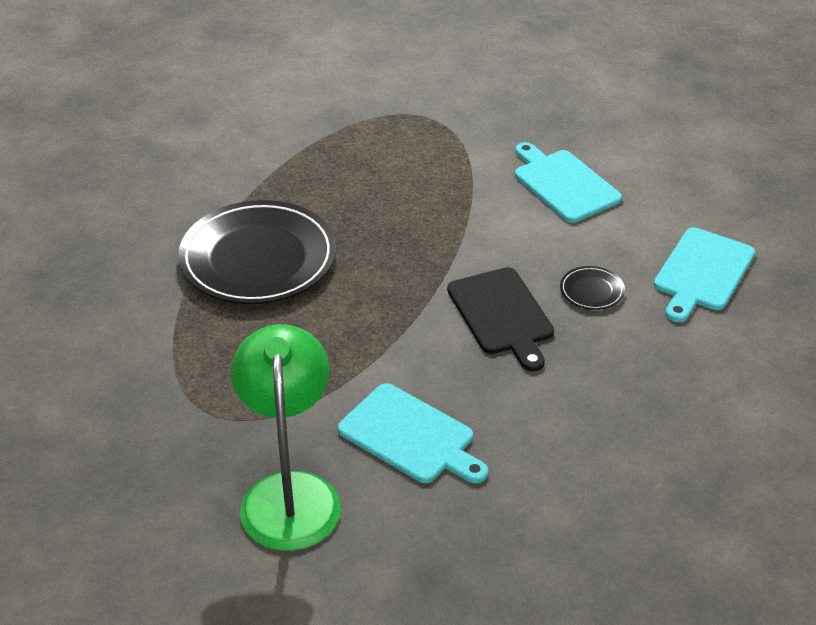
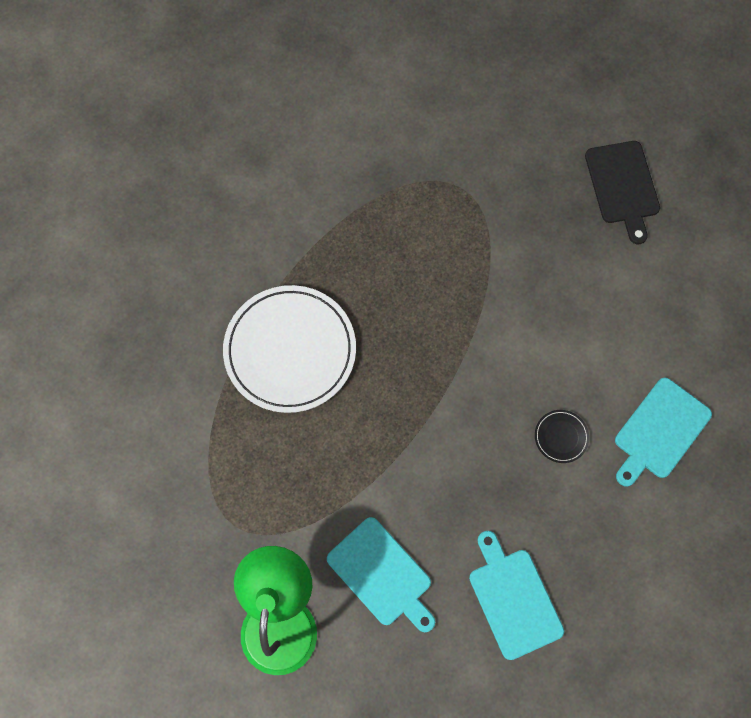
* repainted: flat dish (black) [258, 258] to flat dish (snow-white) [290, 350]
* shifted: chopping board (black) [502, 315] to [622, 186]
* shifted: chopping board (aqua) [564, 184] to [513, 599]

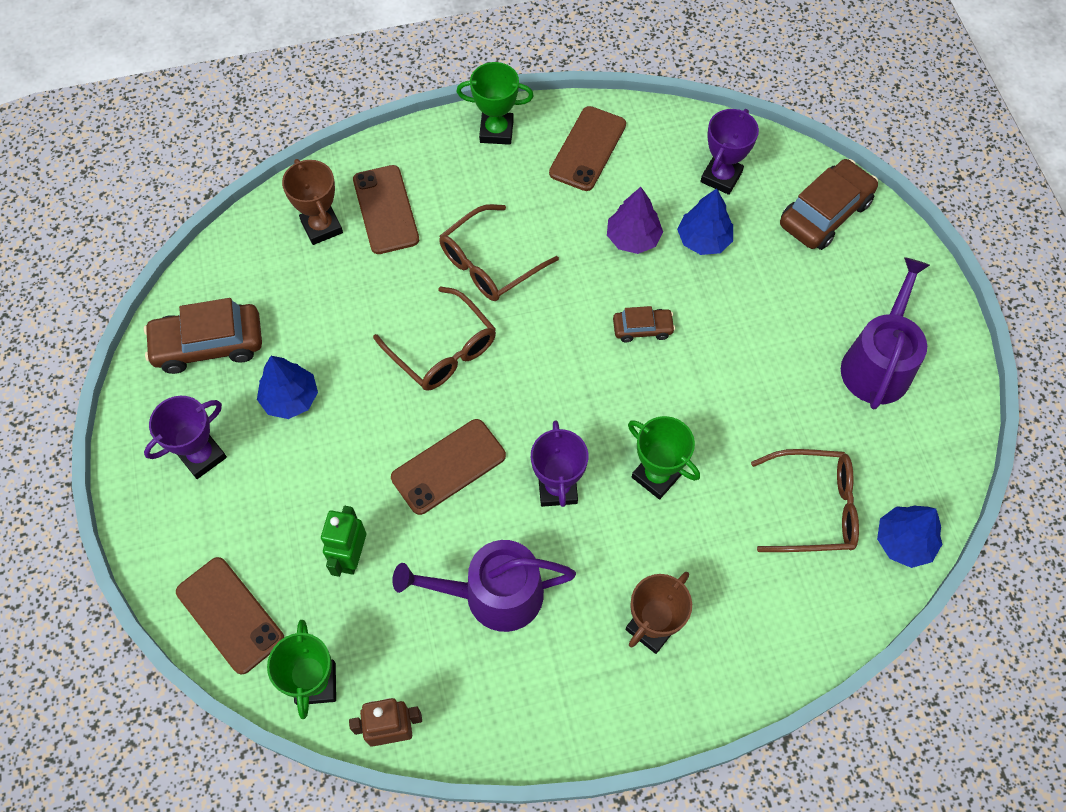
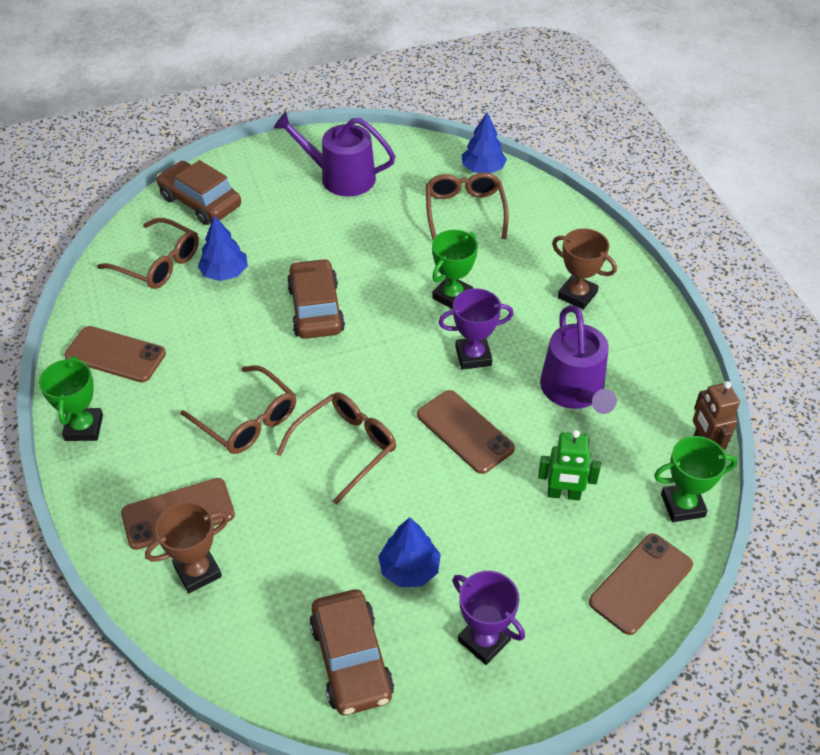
* gone: tree (violet) [633, 238]
* scaled: toy car (dark brown) [642, 328] = [316, 309] x1.86
* swapped: award cup (violet) [721, 177] to glasses (dark brown) [158, 263]

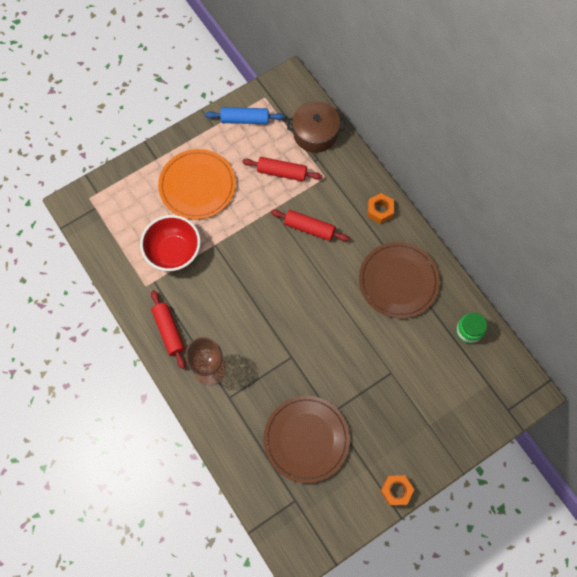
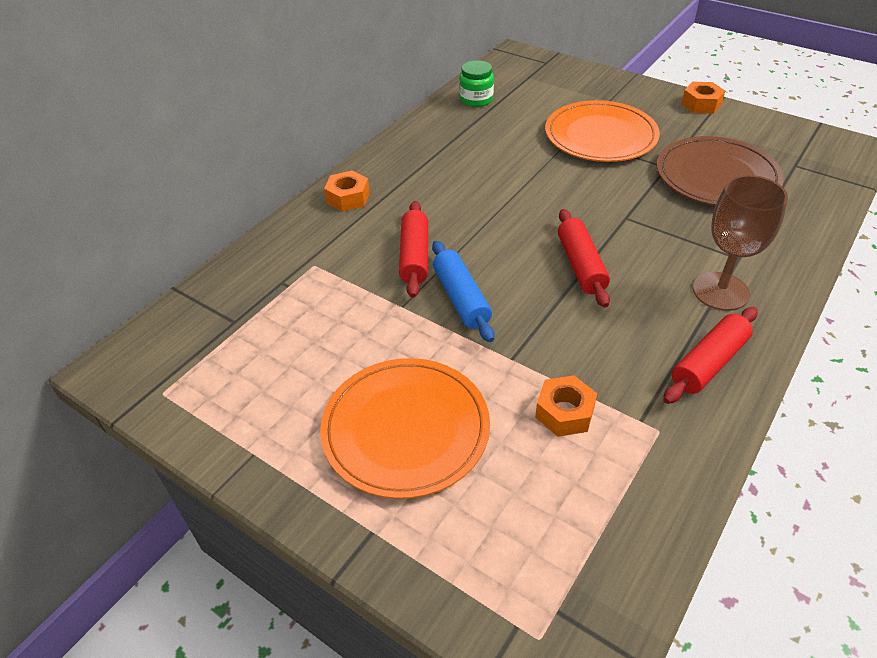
* swapped: deep dish (red) [174, 252] to nut (orange) [564, 412]
* shifted: pastry roller (blue) [245, 119] to [461, 298]
* shifted: pastry roller (red) [282, 172] to [581, 265]
* gone: stockpot (dark brown) [315, 133]
* gone: flat dish (dark brown) [398, 281]
* new: flat dish (orange) [600, 136]

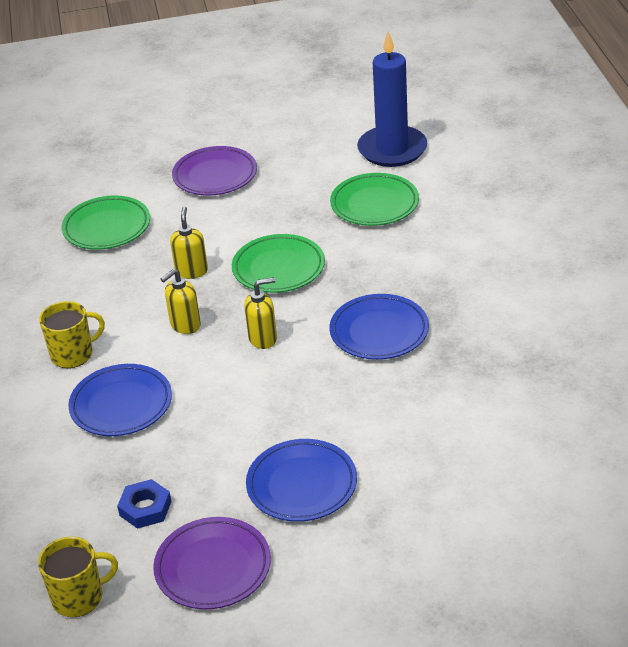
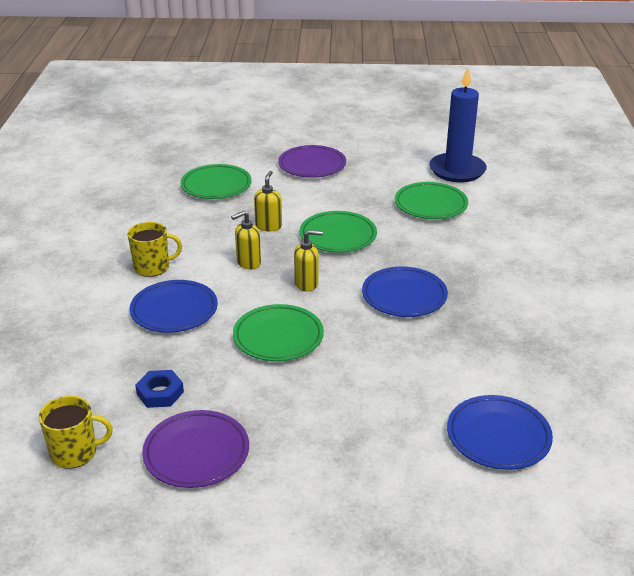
* shifted: flat dish (blue) [302, 485] to [498, 436]
* new: flat dish (green) [278, 337]

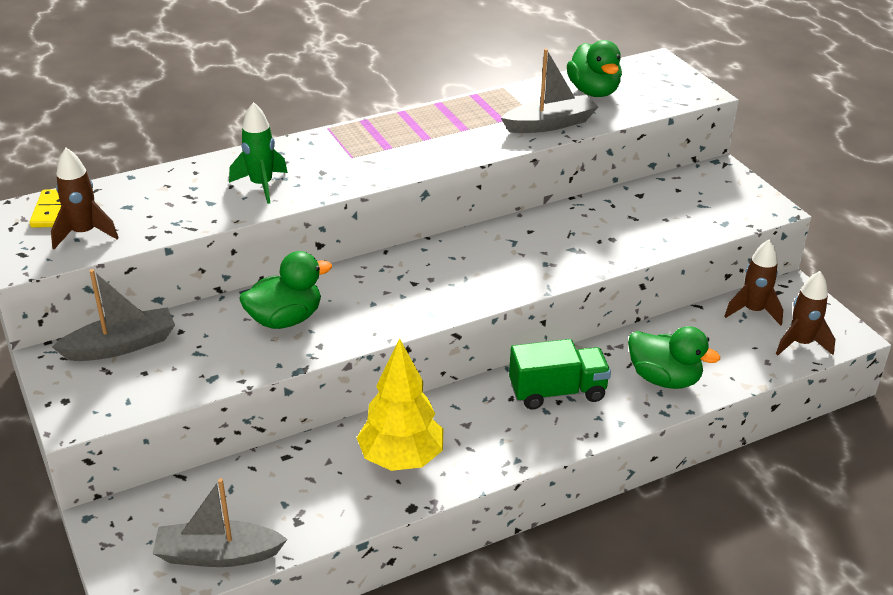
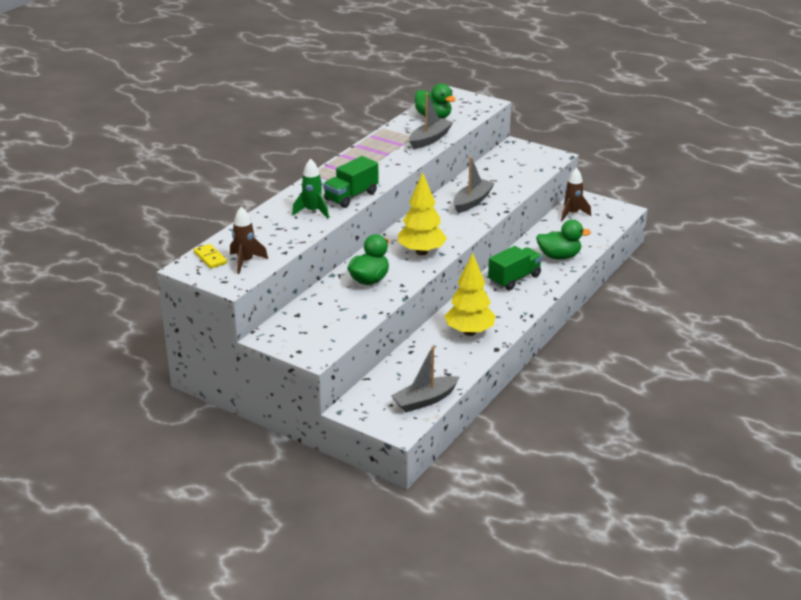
* shifted: boat (ash-grey) [121, 346] to [472, 201]
* gone: rocket (dark brown) [800, 344]
* new: truck (green) [351, 196]
* new: tree (golden) [421, 252]

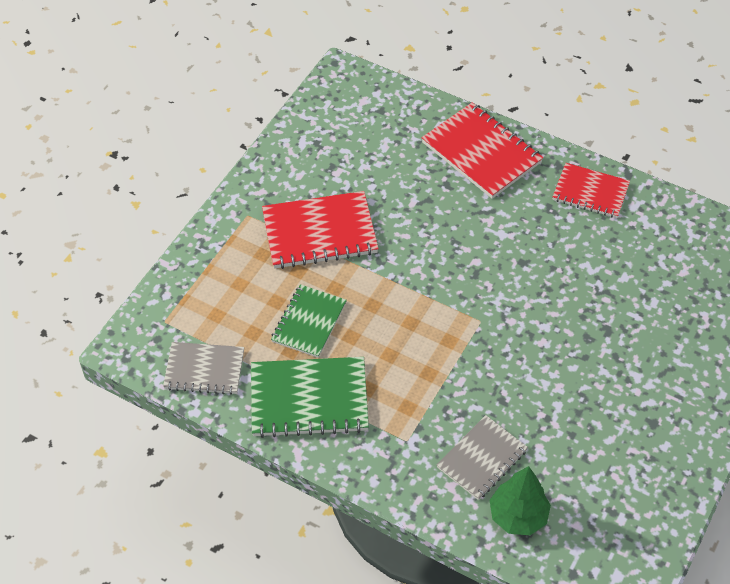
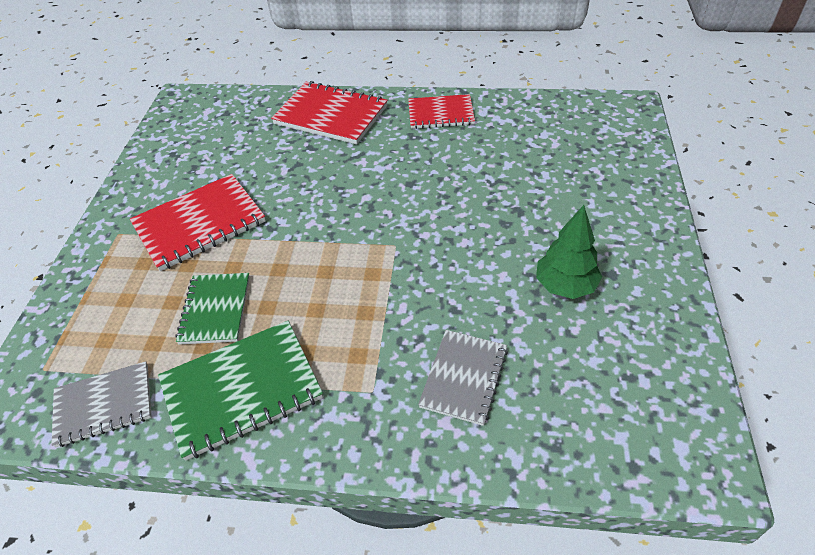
* shifted: tree (green) [518, 516] to [565, 286]

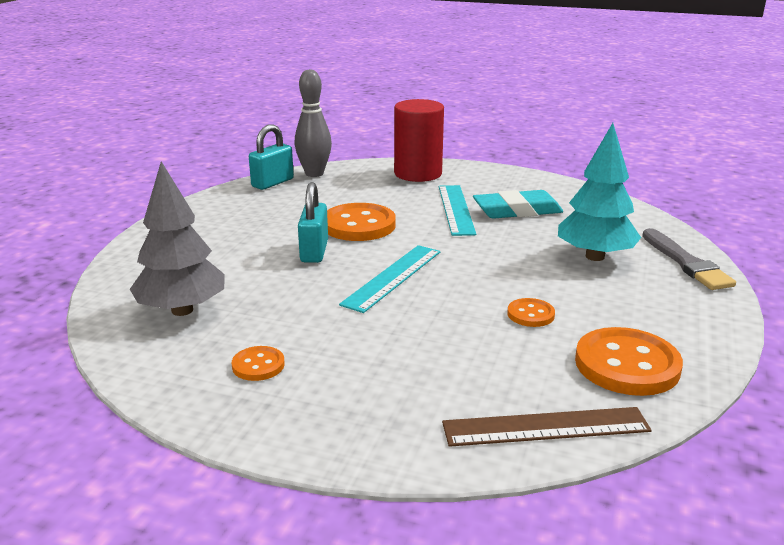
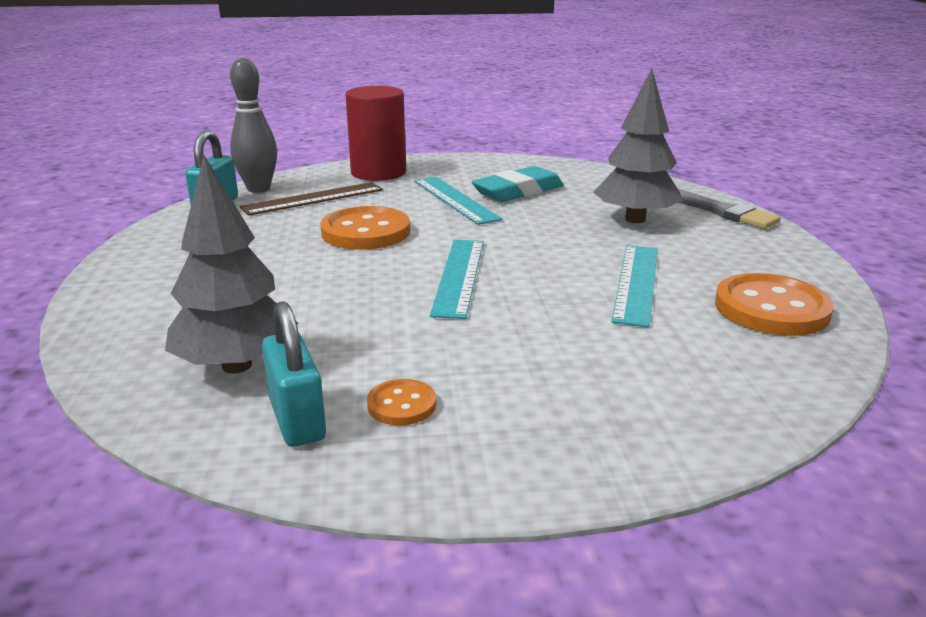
* shifted: padlock (aqua) [314, 252] to [297, 419]
* shifted: ruler (dark brown) [545, 427] to [313, 199]
* swapped: button (orange) [530, 314] to ruler (aqua) [636, 283]
* repainted: tree (aqua) [594, 256] to tree (ash-grey) [635, 219]

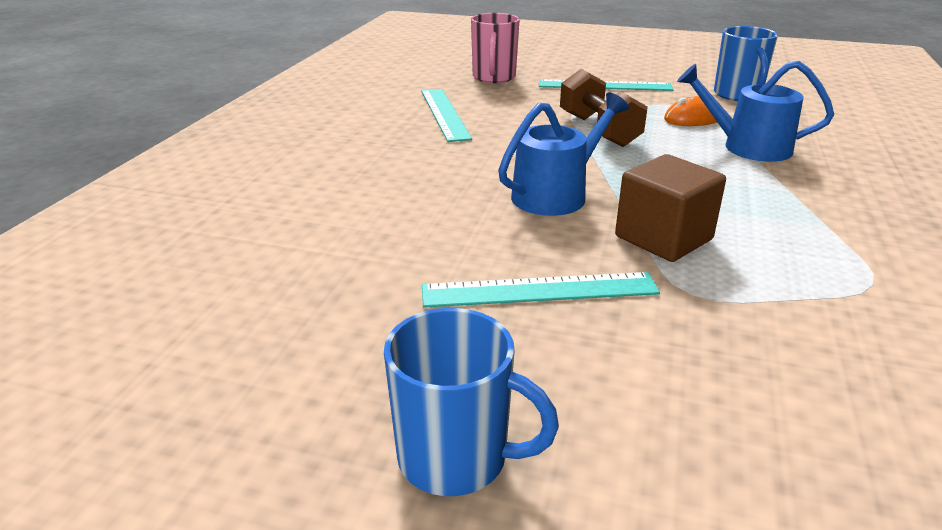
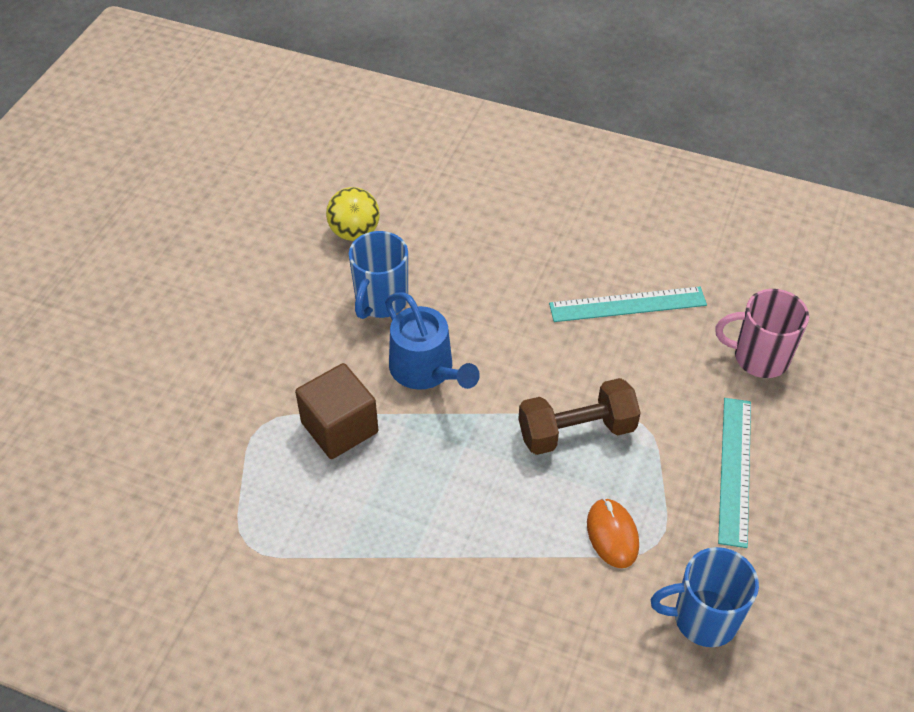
* shifted: coffee mug (blue) [456, 458] to [380, 301]
* gone: ruler (aqua) [539, 290]
* gone: watering pot (blue) [748, 147]
* new: sphere (golden) [354, 232]

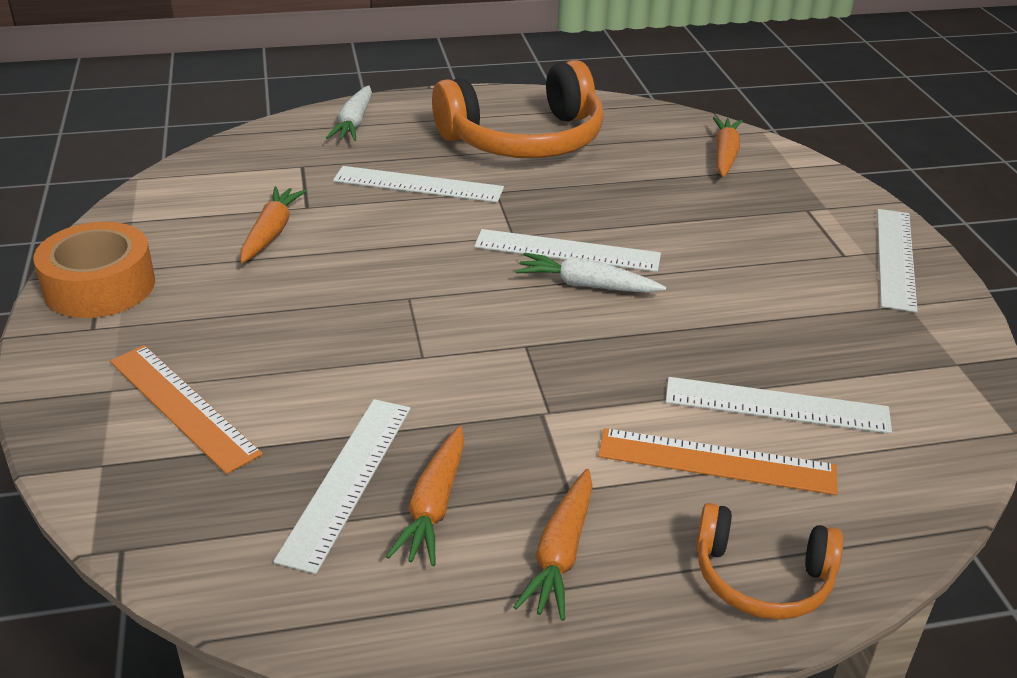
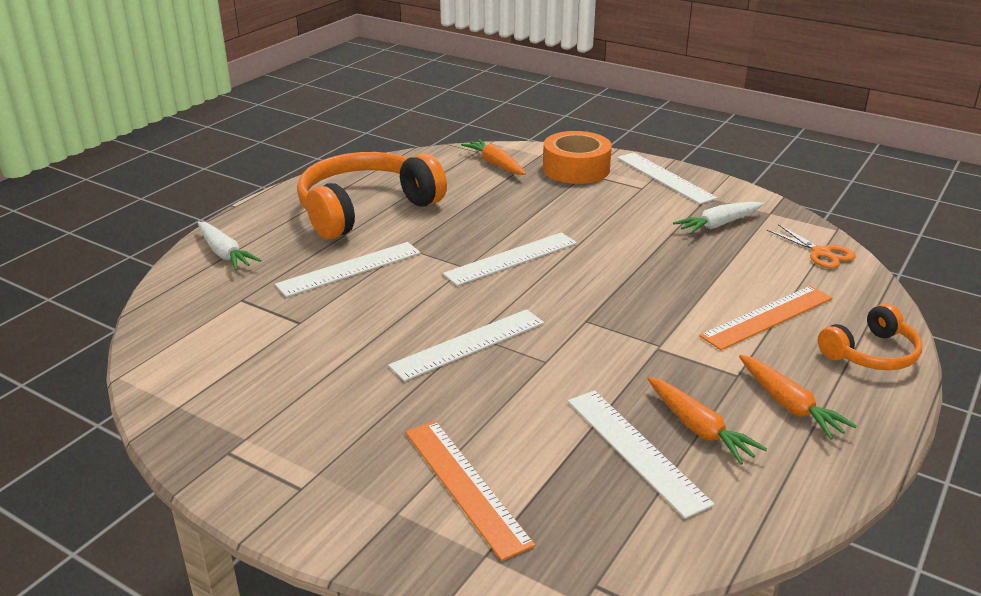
* shifted: tape (orange) [100, 286] to [576, 169]
* rotated: ruler (orange) [182, 406] = [465, 485] 60 degrees clockwise
* gone: root vegetable (orange) [271, 232]
* rotated: headset (orange) [524, 140] = [365, 209] 150 degrees counterclockwise
* shifted: root vegetable (snow-white) [586, 285] to [718, 225]
* shifted: ruler (snow-white) [776, 405] to [468, 344]
* new: scissors (orange) [821, 253]

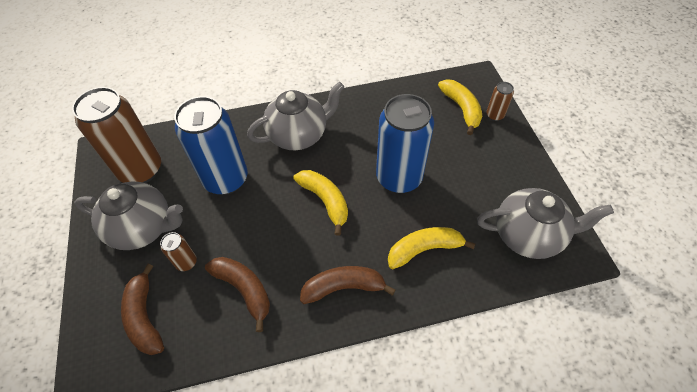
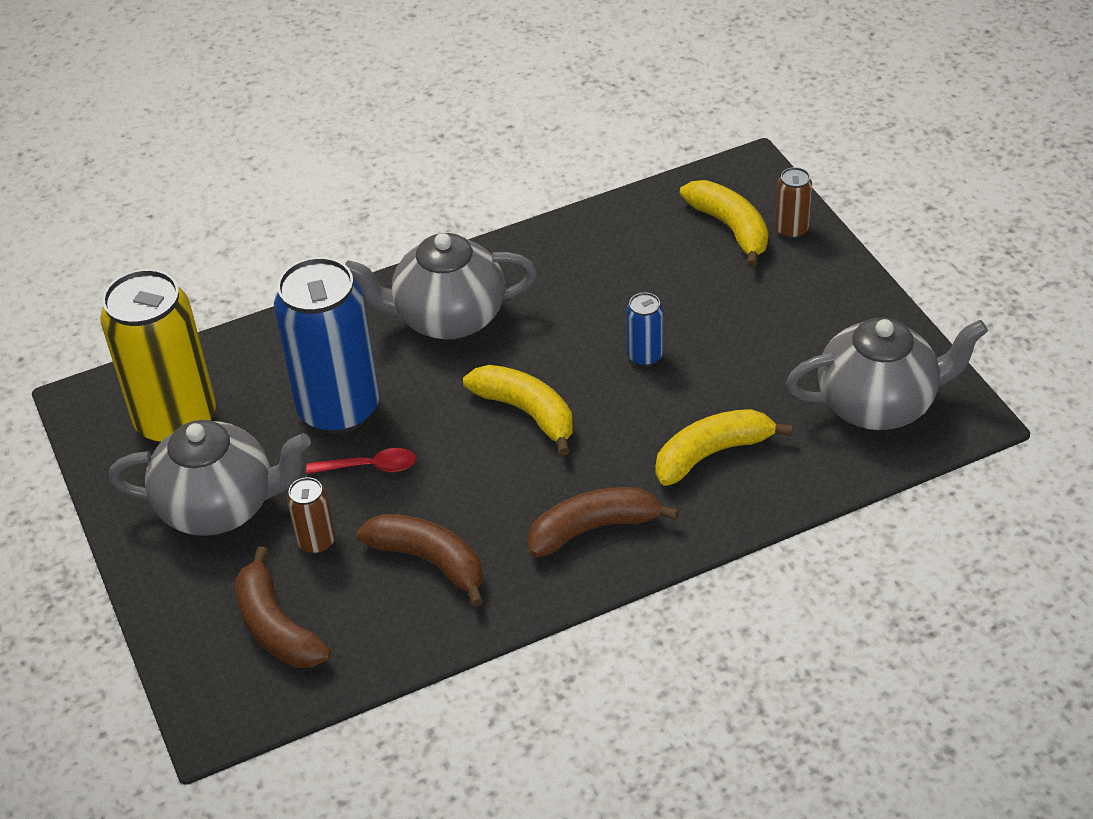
* repainted: can (dark brown) [141, 170] to can (golden) [176, 420]
* rotated: teapot (ash-grey) [299, 135] = [447, 318] 150 degrees counterclockwise
* scaled: can (blue) [399, 178] = [645, 356] x0.43
* new: tablespoon (red) [369, 467]

